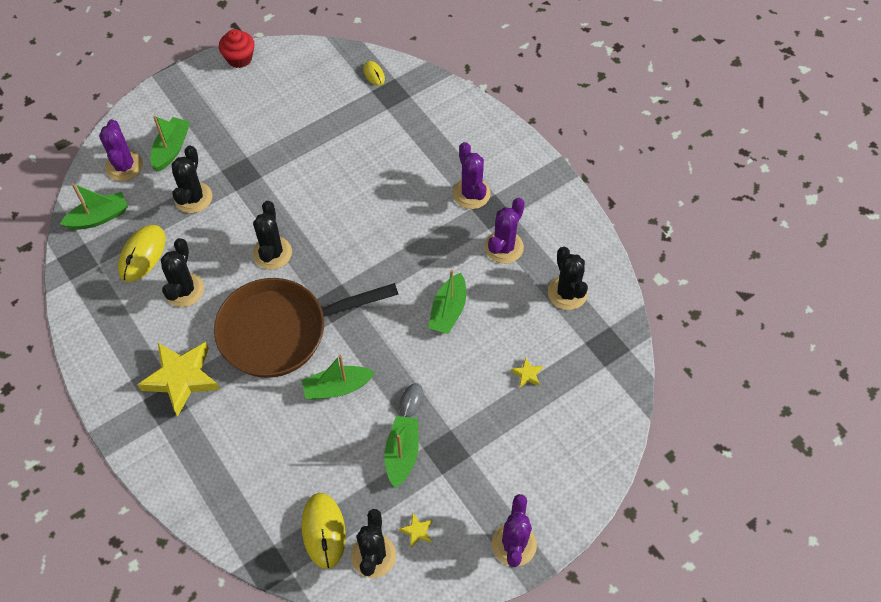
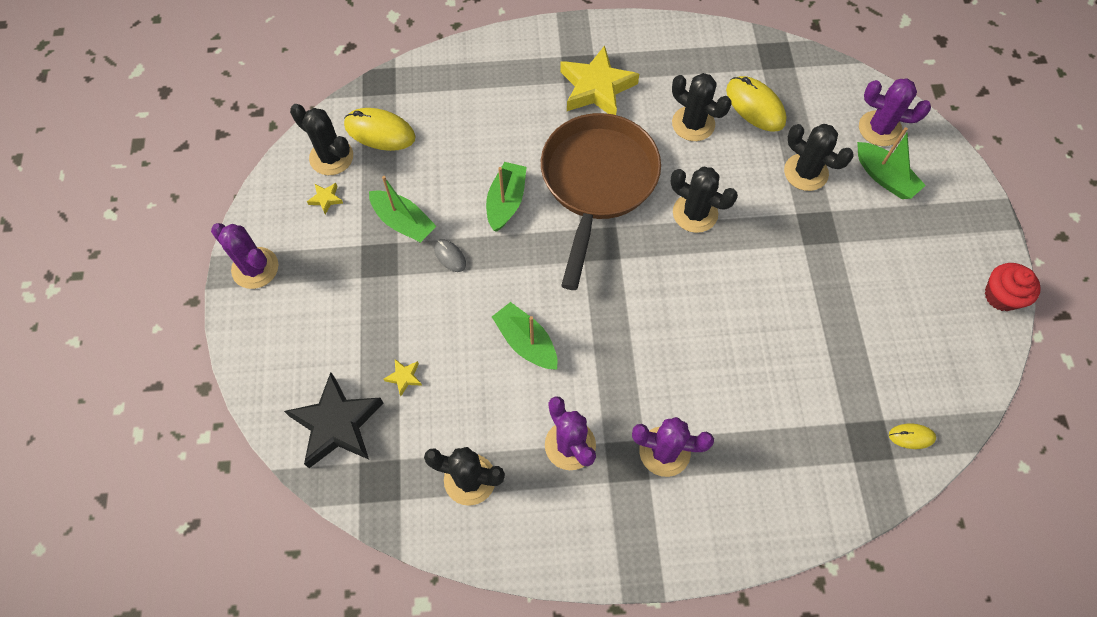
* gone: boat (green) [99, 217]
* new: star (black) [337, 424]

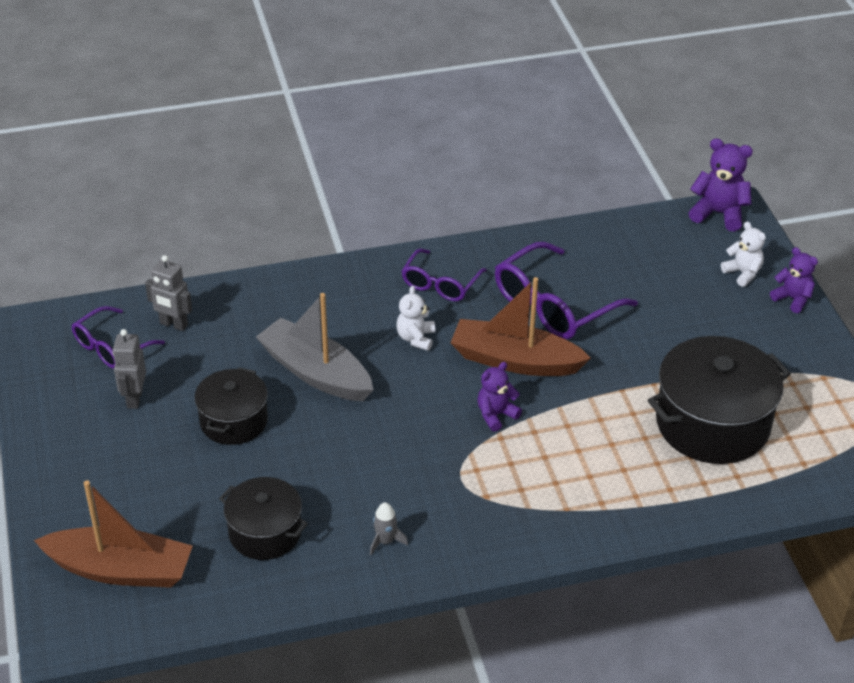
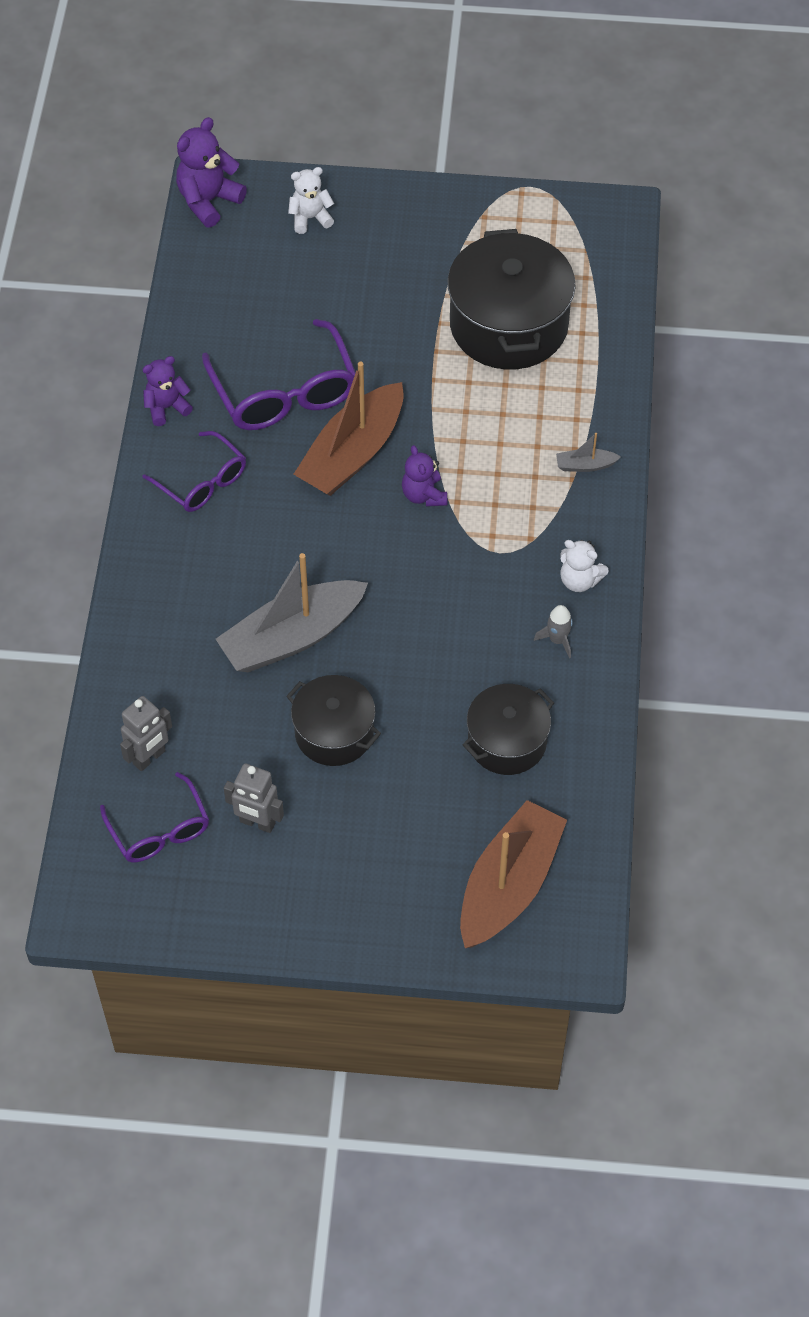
* shifted: teddy bear (snow-white) [416, 338] to [579, 580]
* shifted: teddy bear (violet) [792, 299] to [166, 407]
* new: boat (ash-grey) [585, 465]

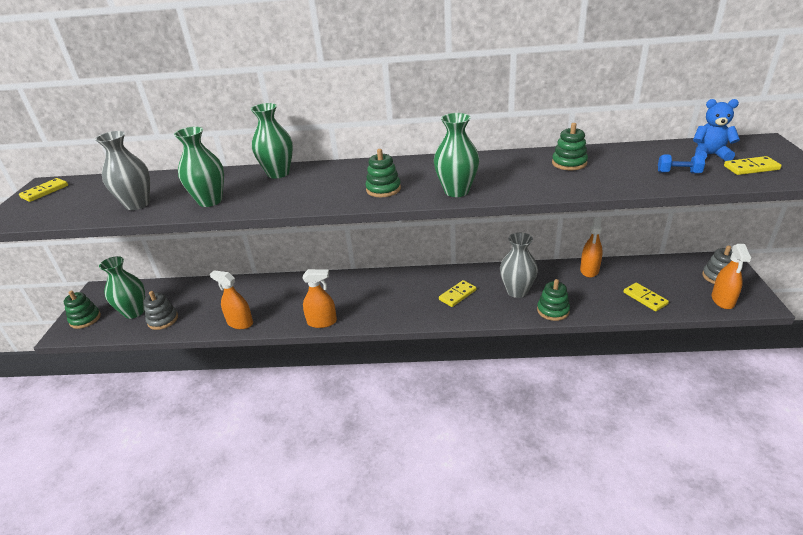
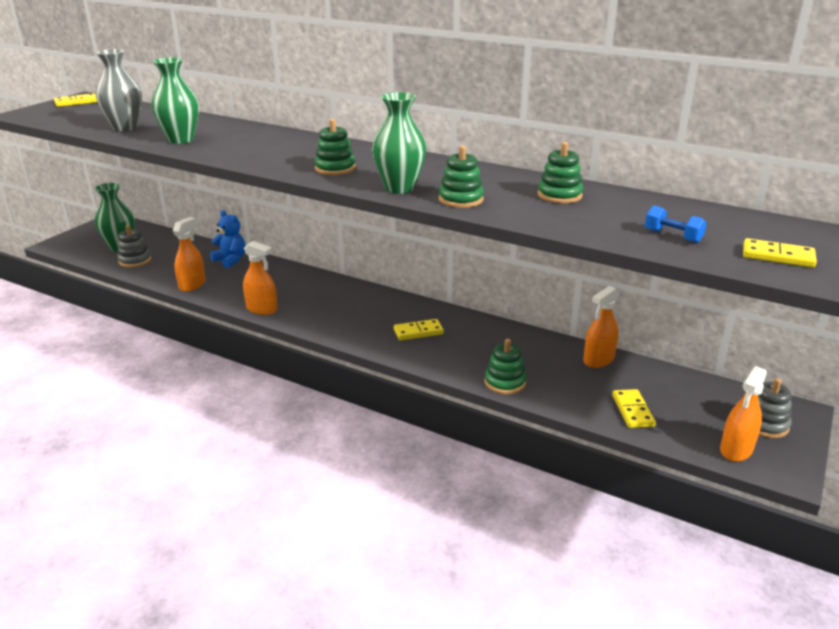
* shifted: ring stacker (green) [85, 319] to [461, 199]
* rotated: spray bottle (orange) [240, 323] = [192, 285] 60 degrees clockwise
* gone: vase (green) [278, 173]
* gone: vase (ash-grey) [517, 291]
* shifted: teddy bear (blue) [710, 155] to [230, 260]

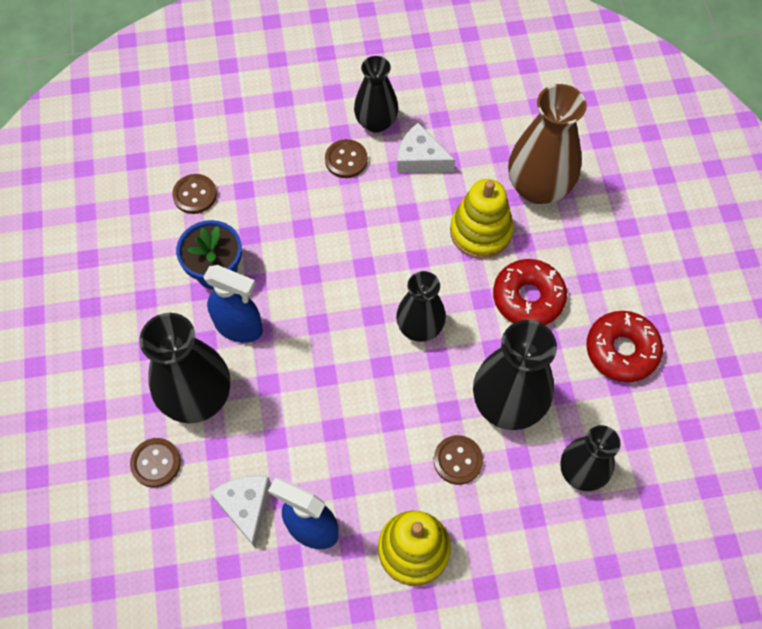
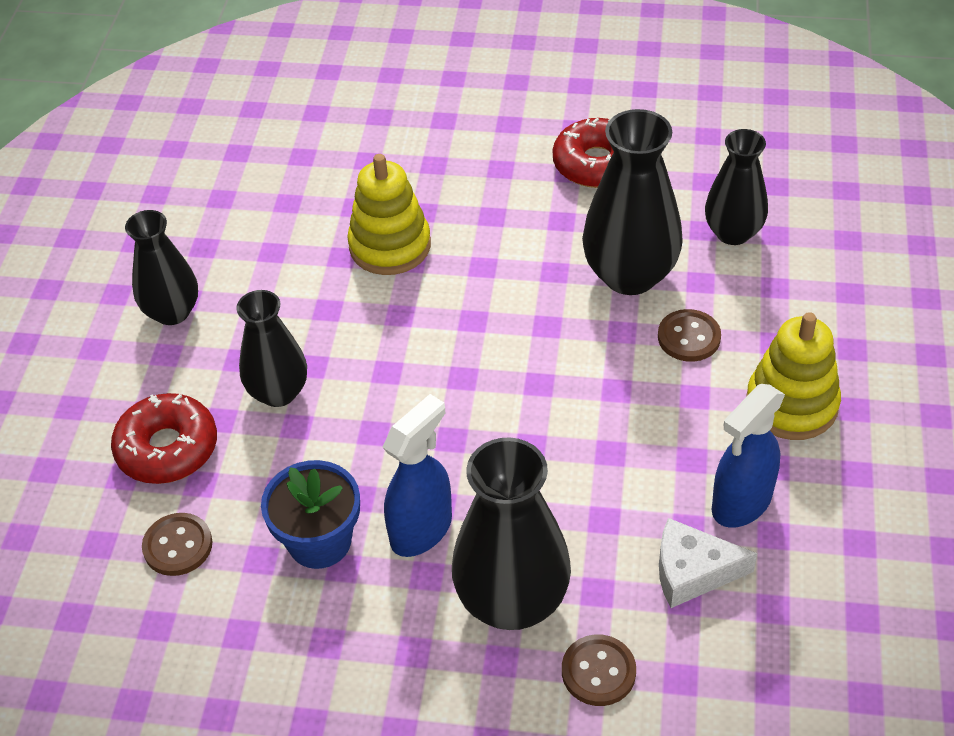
* gone: button (dark brown) [346, 160]
* shifted: vase (black) [420, 327] to [278, 392]
* gone: piece of cheese (snow-white) [420, 158]
* shifted: donut (red) [528, 298] to [167, 448]
* gone: vase (dark brown) [538, 187]

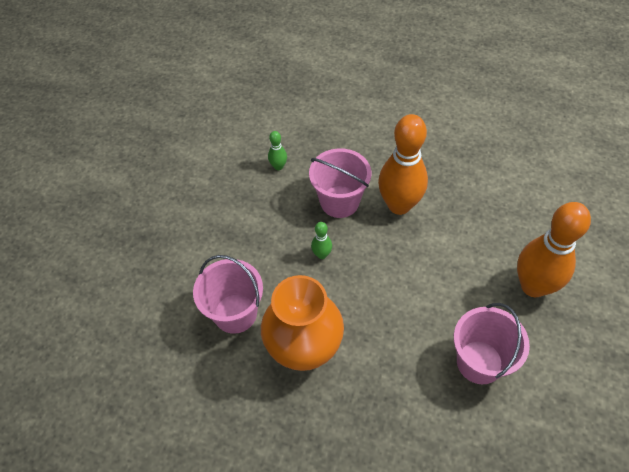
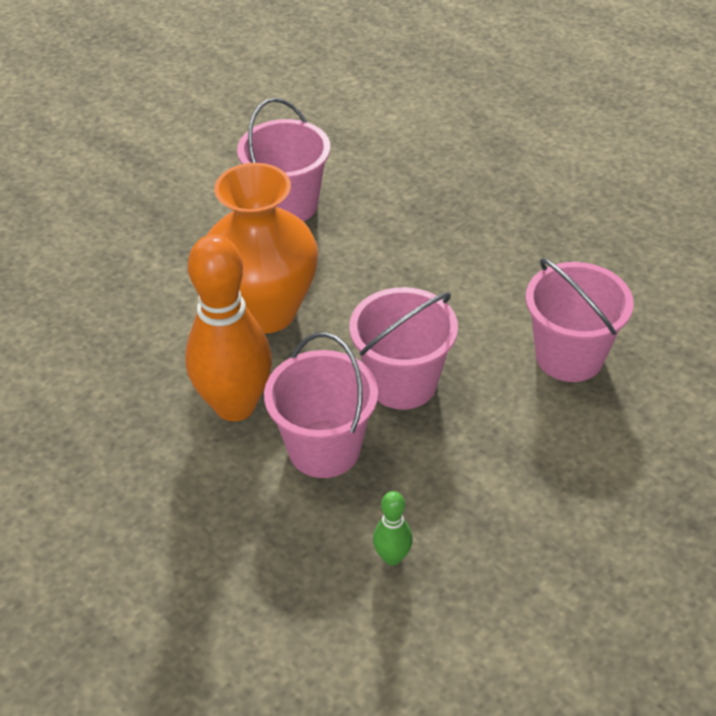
* shifted: vase (orange) [304, 349] to [265, 311]
* swapped: tenpin (green) [322, 254] to sand bucket (pink) [402, 383]
* gone: tenpin (orange) [533, 286]

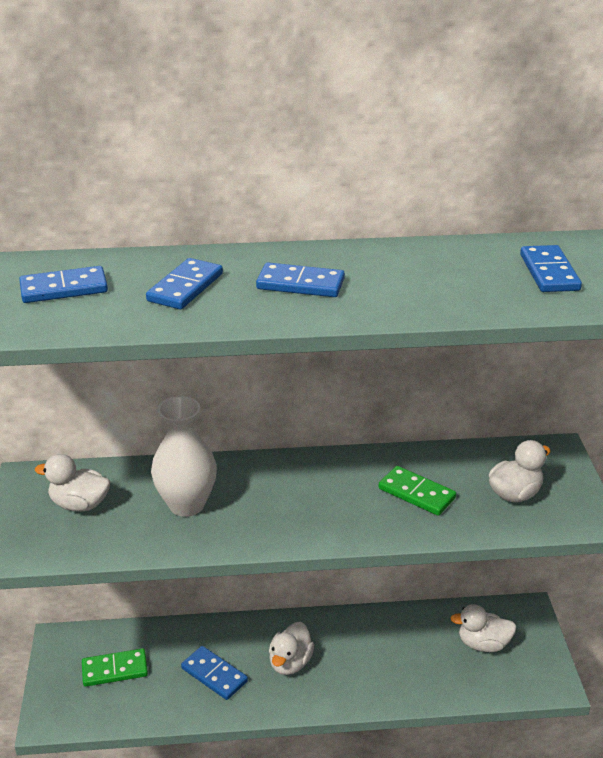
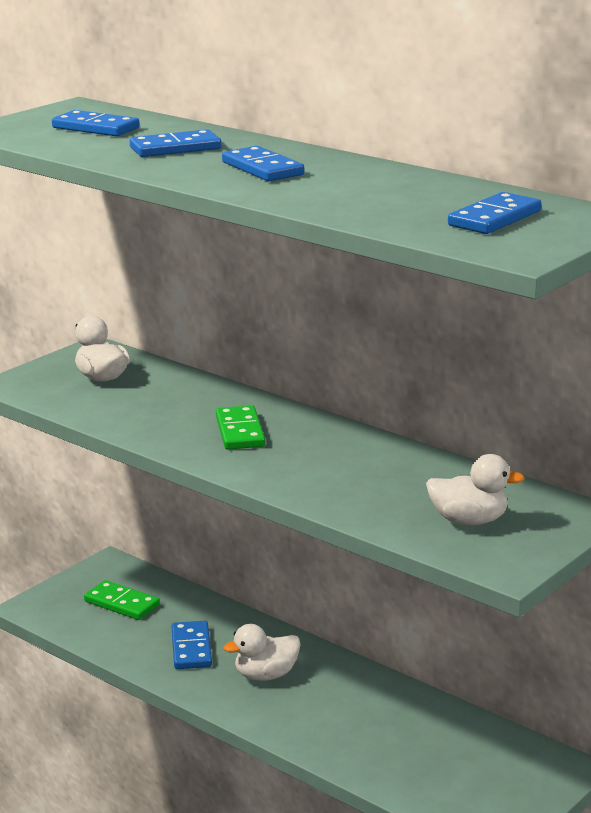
* gone: vase (snow-white) [187, 504]
* shifted: domino tile (green) [416, 493] to [240, 431]
* gone: duck (snow-white) [483, 644]

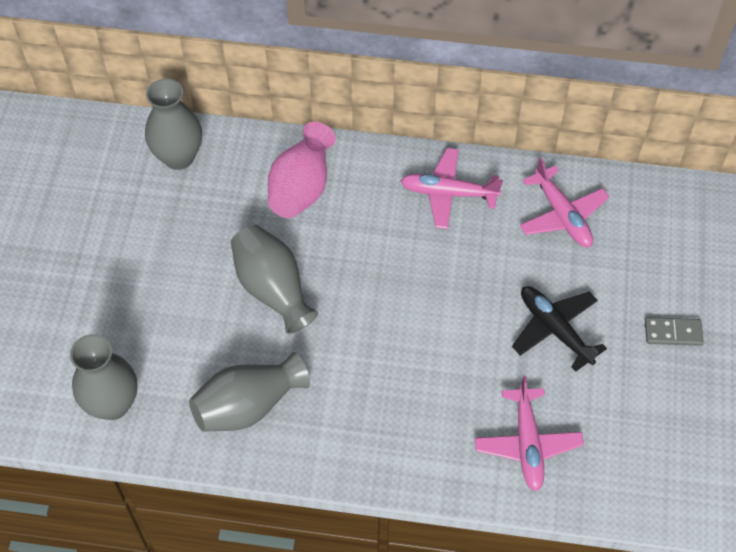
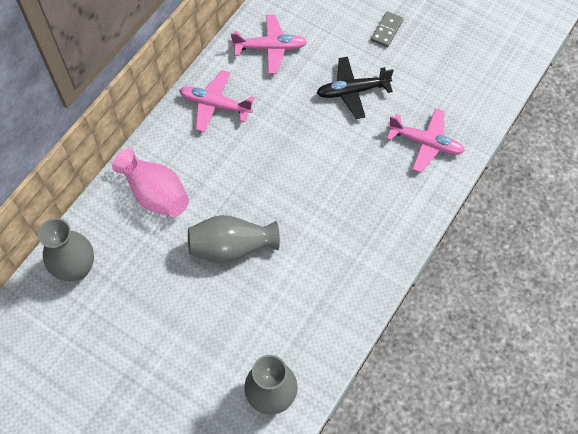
* gone: vase (ash-grey) [248, 406]
* rotated: toy plane (pink) [448, 193] = [215, 105] 75 degrees clockwise

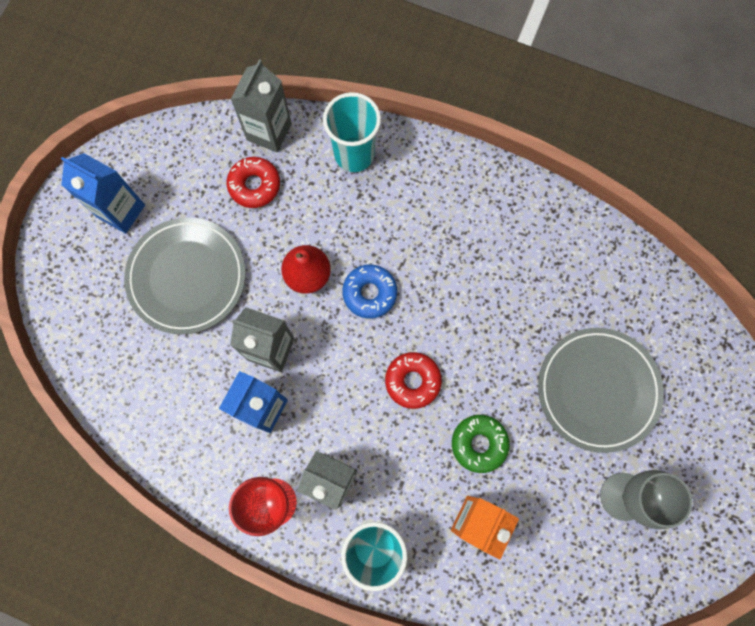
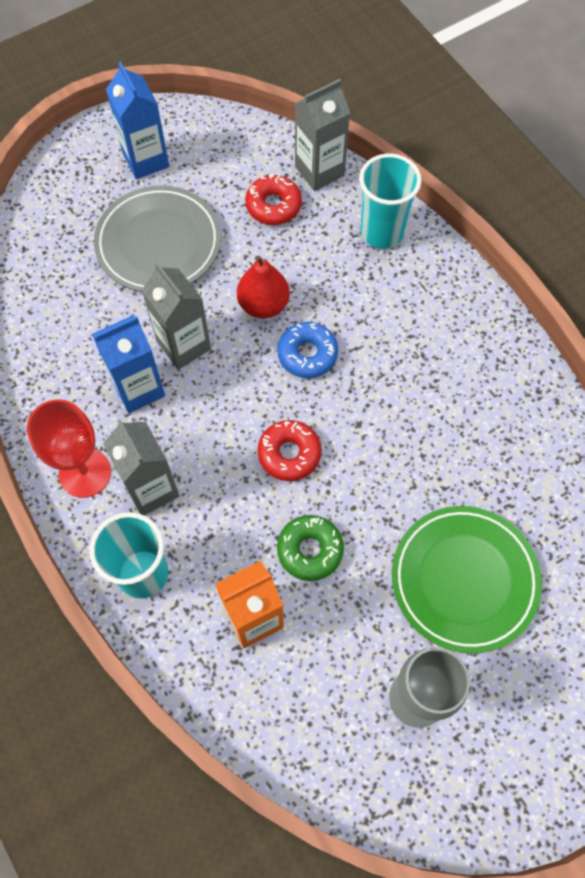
* repainted: flat dish (ash-grey) [597, 390] to flat dish (green) [464, 580]

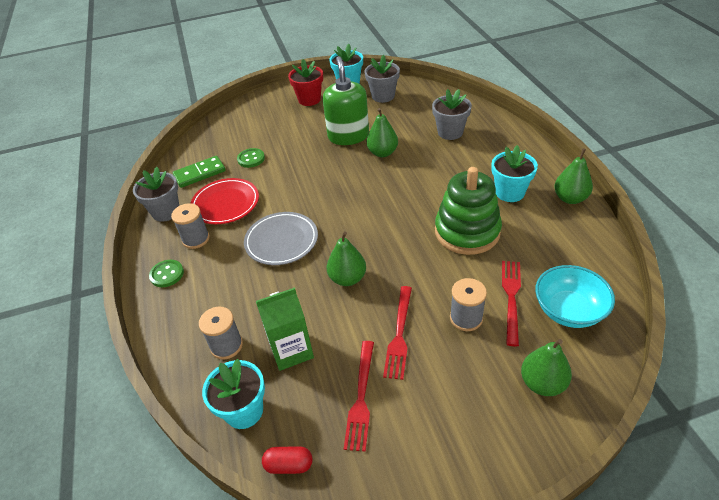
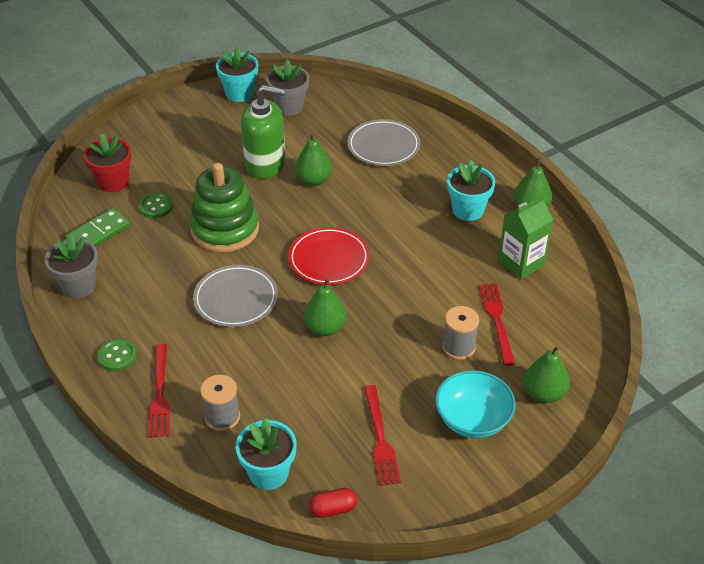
* gone: spool (ash-grey) [196, 239]
* shifted: flat dish (red) [225, 204] to [329, 259]
* shifted: carton (green) [291, 350] to [521, 263]
* shifted: flower pot (red) [309, 99] to [113, 182]
* rotated: pump bottle (green) [348, 136] = [265, 164] 120 degrees clockwise
* shifted: table fork (red) [399, 335] to [160, 394]
* swapped: flower pot (ash-grey) [450, 132] to flat dish (ash-grey) [383, 146]
* shifted: ring stacker (green) [467, 232] to [225, 229]
* shifted: deep dish (aqua) [568, 310] to [472, 419]

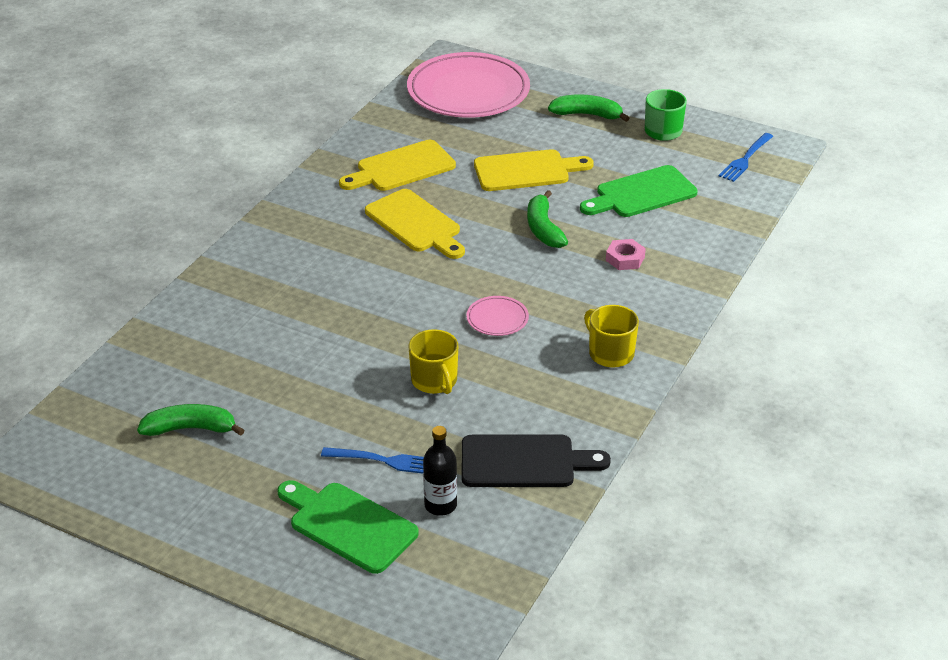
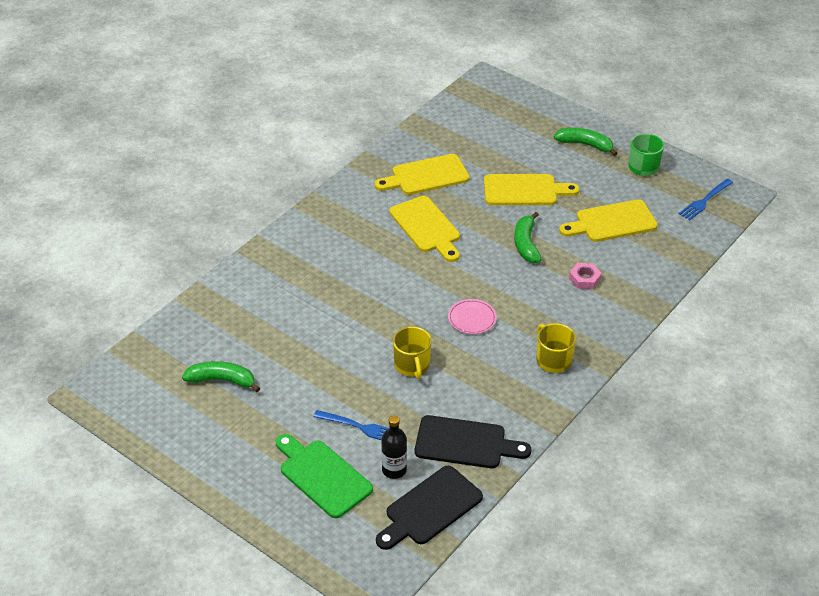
* gone: flat dish (pink) [468, 92]
* repainted: chopping board (green) [641, 194] to chopping board (golden) [612, 222]
* new: chopping board (black) [430, 508]

